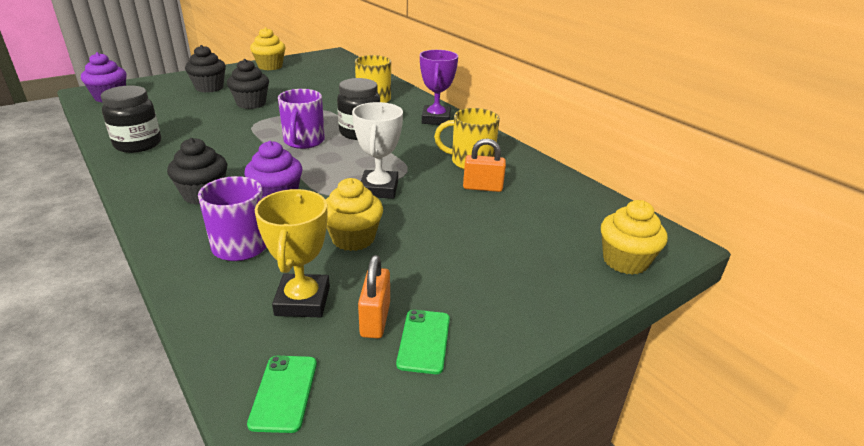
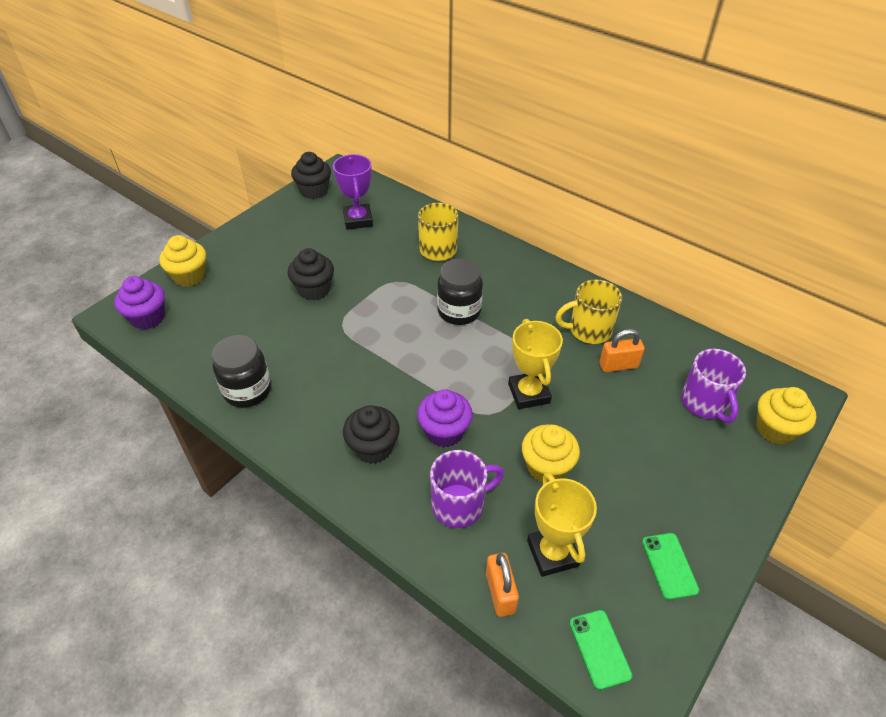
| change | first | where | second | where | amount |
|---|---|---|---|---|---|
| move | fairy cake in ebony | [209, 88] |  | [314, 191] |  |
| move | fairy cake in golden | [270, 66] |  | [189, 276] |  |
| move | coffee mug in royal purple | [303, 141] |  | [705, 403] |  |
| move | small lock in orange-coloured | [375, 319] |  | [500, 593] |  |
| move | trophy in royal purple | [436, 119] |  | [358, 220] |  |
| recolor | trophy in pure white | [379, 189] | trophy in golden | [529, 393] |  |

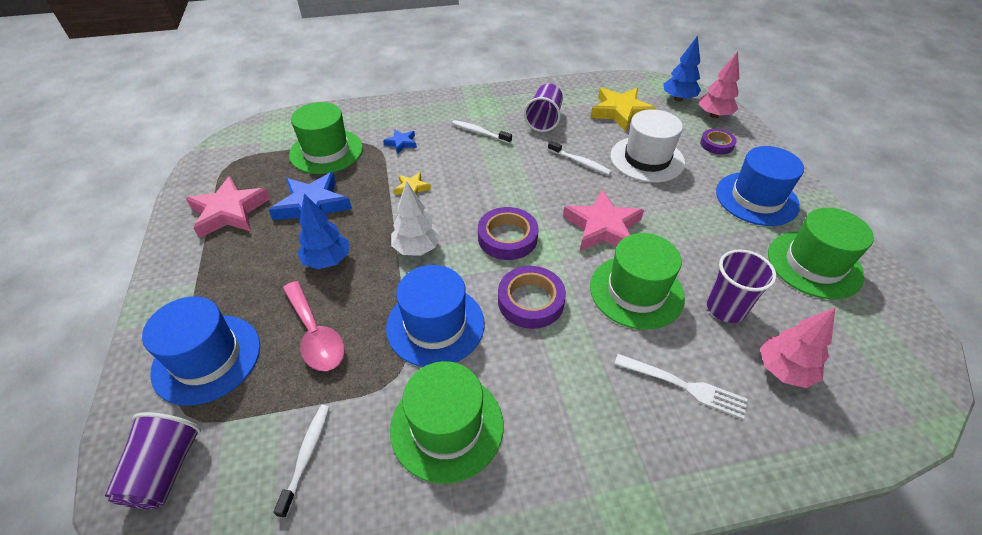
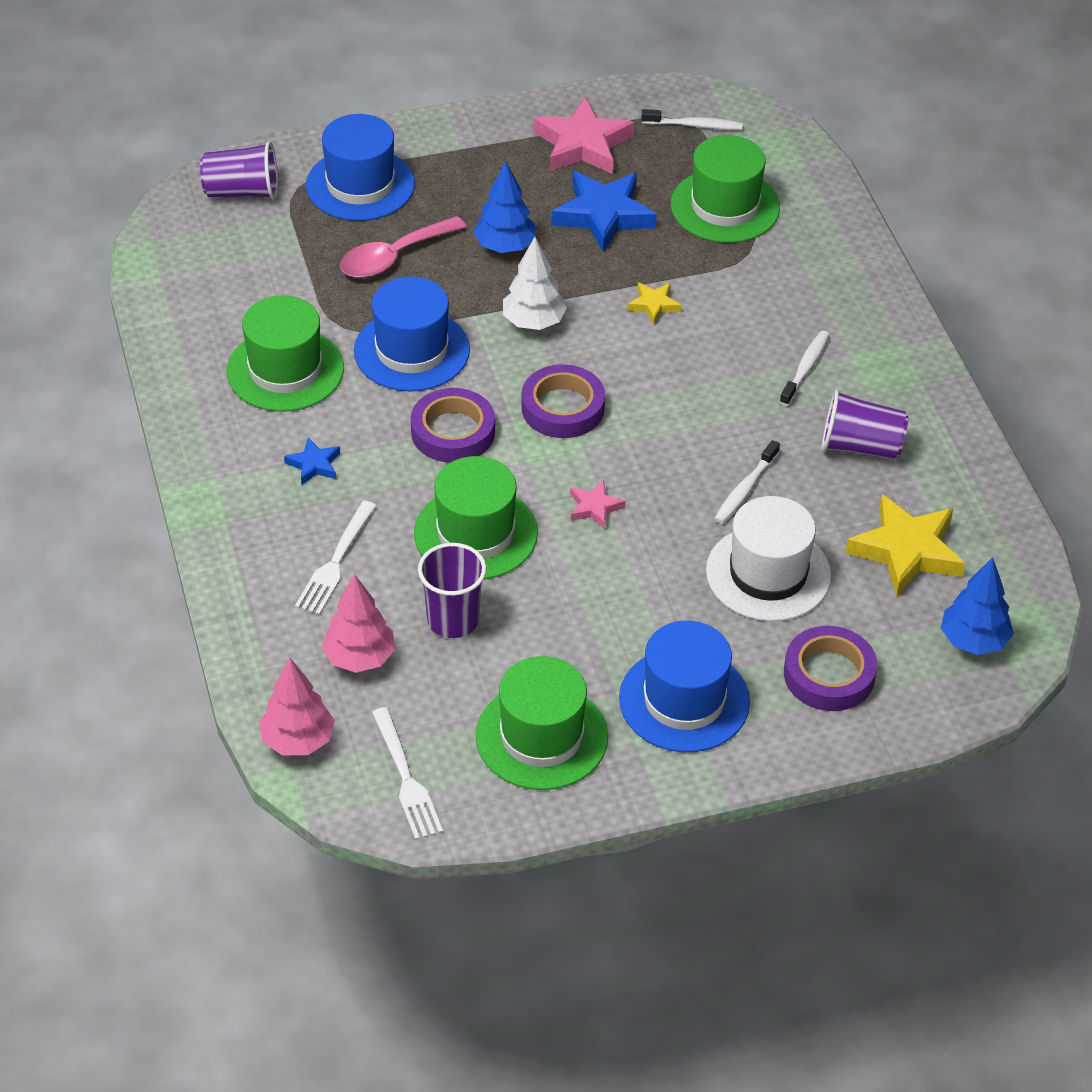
| change | first | where | second | where | amount |
|---|---|---|---|---|---|
| insert |  |  | dinner fork in pure white | [406, 778] |  |
| move | dental brush in pure white | [307, 456] |  | [694, 125] |  |
| move | star shape in cobalt | [401, 143] |  | [314, 464] |  |
| move | toy tree in pink | [714, 115] |  | [298, 740] |  |
| resize | star shape in pink | [602, 227] |  | [594, 507] | x0.50 |
| resize | tape in royal purple | [716, 144] |  | [829, 674] | x1.54 |

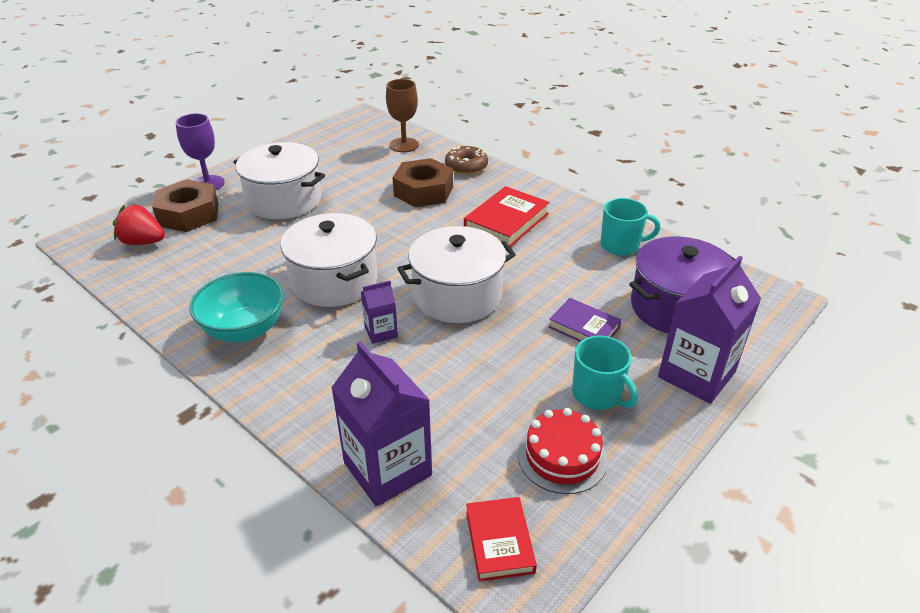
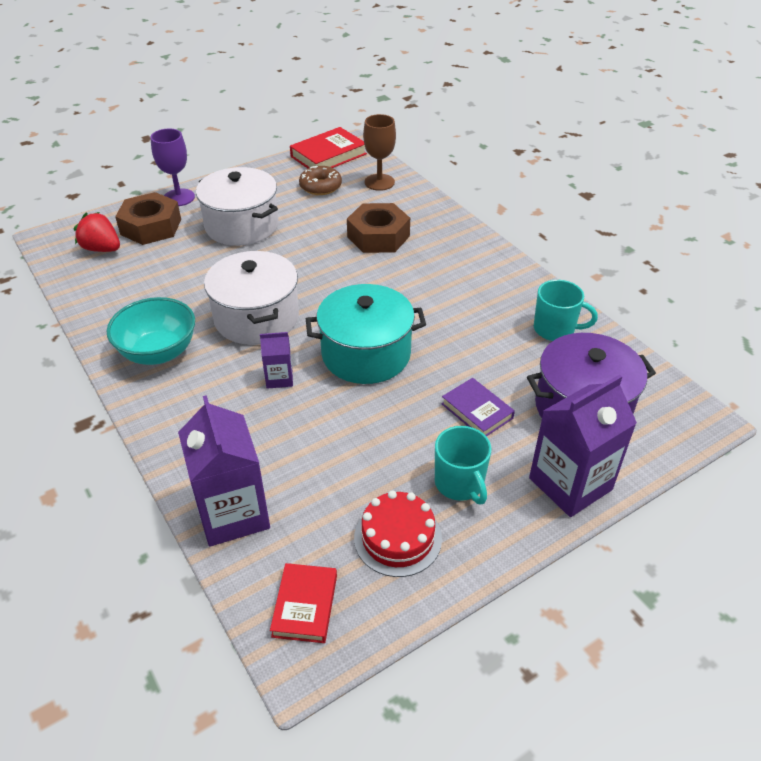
| change | first | where | second | where | amount |
|---|---|---|---|---|---|
| move | doughnut in brown | [466, 166] |  | [320, 186] |  |
| move | book in scarlet | [506, 222] |  | [328, 155] |  |
| recolor | stockpot in pure white | [457, 295] | stockpot in aqua | [366, 354] |  |

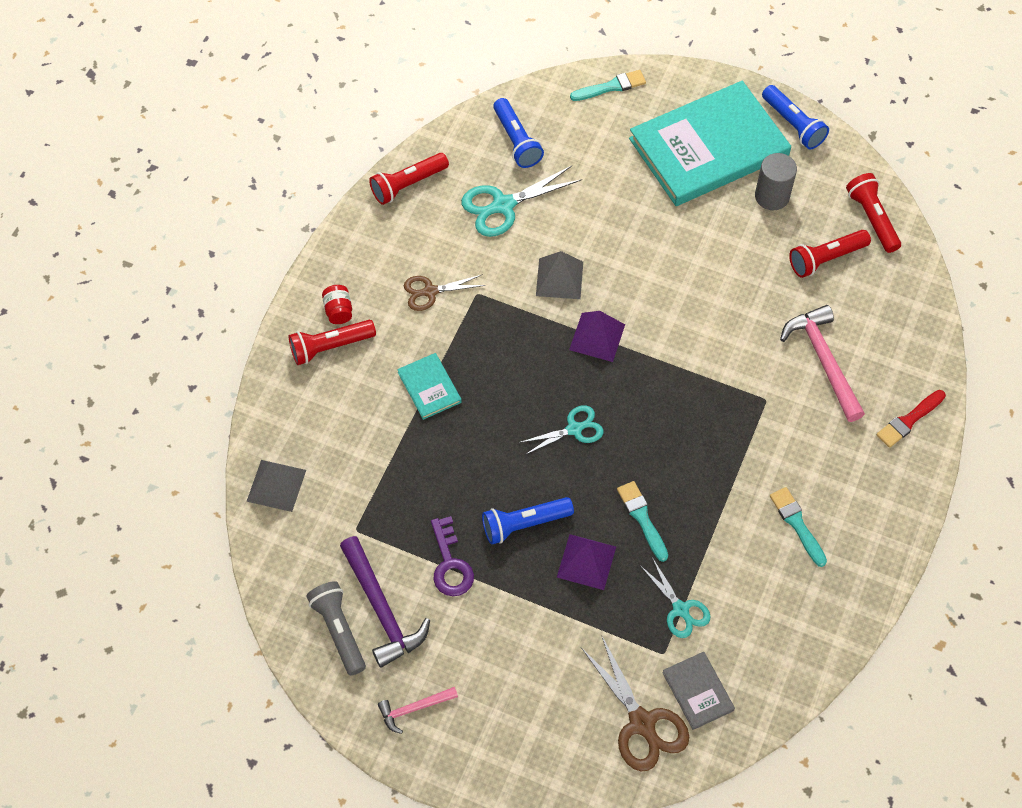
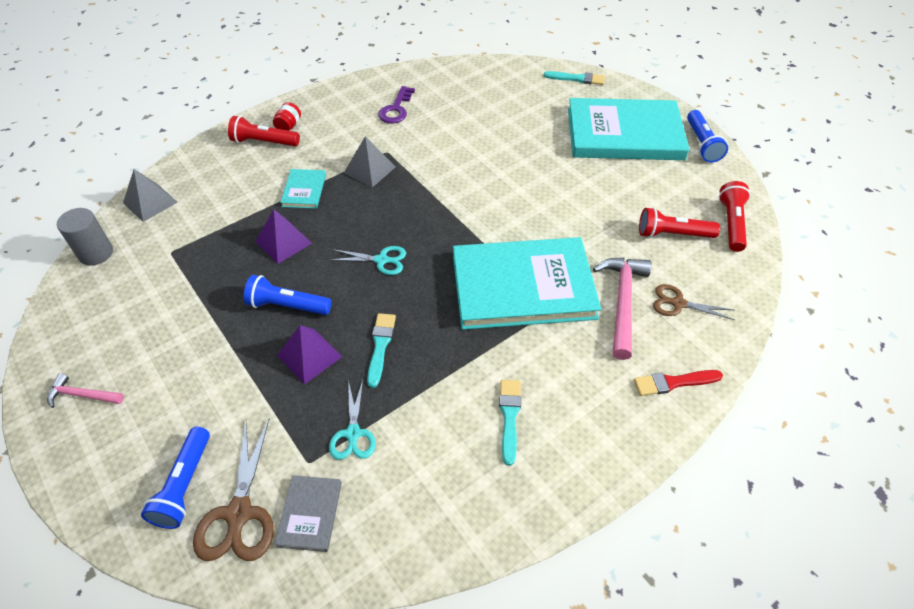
| change | first | where | second | where | amount |
|---|---|---|---|---|---|
| delete | pocket torch in grey | [339, 631] |  |  |  |
| delete | claw hammer in royal purple | [381, 609] |  |  |  |
| delete | pocket torch in scarlet | [408, 184] |  |  |  |
| delete | shears in aqua | [502, 206] |  |  |  |
| insert |  |  | book in aqua | [523, 286] |  |
| move | shears in brown | [430, 292] |  | [678, 303] |  |
| move | latchkey in royal purple | [450, 564] |  | [396, 109] |  |
| move | pocket torch in cobalt | [516, 141] |  | [184, 485] |  |
| move | pyramid in grey | [559, 278] |  | [369, 170] |  |
| move | pyramid in royal purple | [597, 337] |  | [283, 242] |  |
| move | solid cylinder in grey | [772, 196] |  | [96, 253] |  |

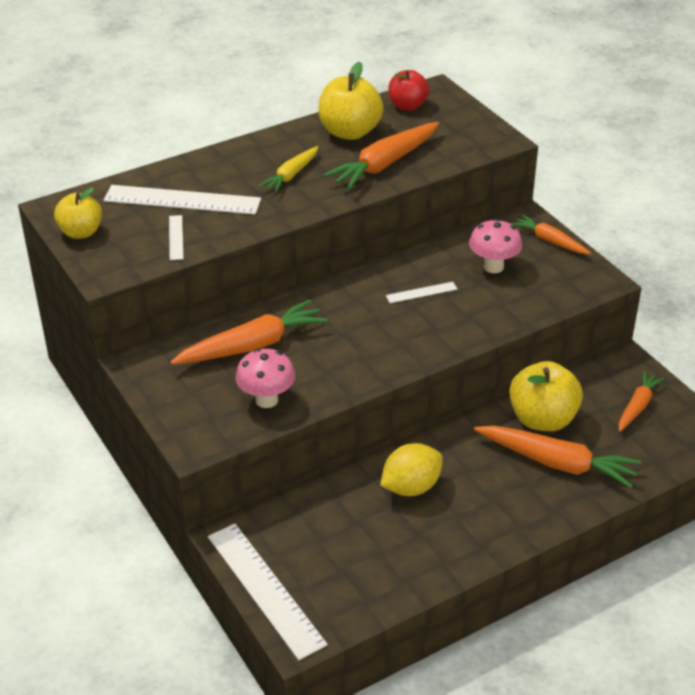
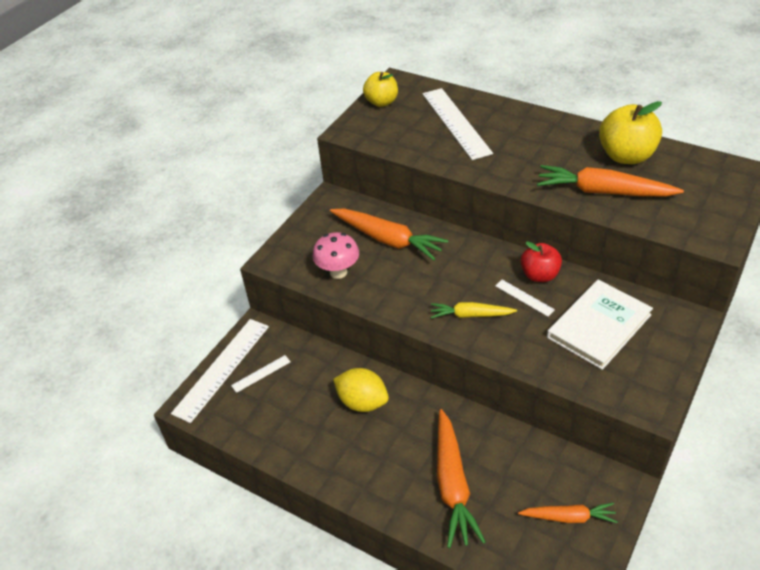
| change | first | where | second | where | amount |
|---|---|---|---|---|---|
| delete | apple in golden | [542, 419] |  |  |  |
| delete | root vegetable in orange-coloured | [550, 241] |  |  |  |
| move | straightedge in pure white | [176, 237] |  | [261, 373] |  |
| move | root vegetable in golden | [291, 175] |  | [471, 315] |  |
| move | apple in scarlet | [407, 106] |  | [539, 275] |  |
| replace | mushroom in pink | [493, 267] | book in pure white | [599, 326] |  |

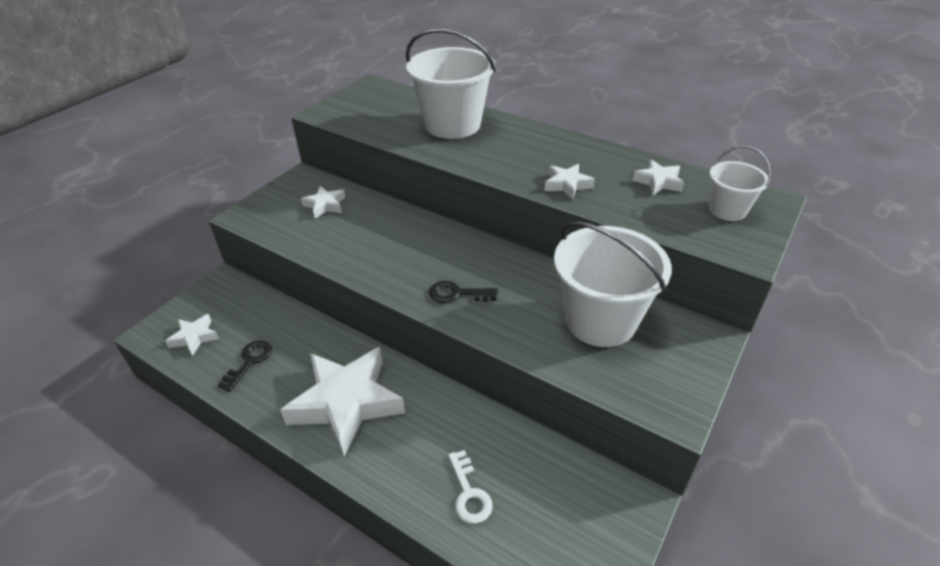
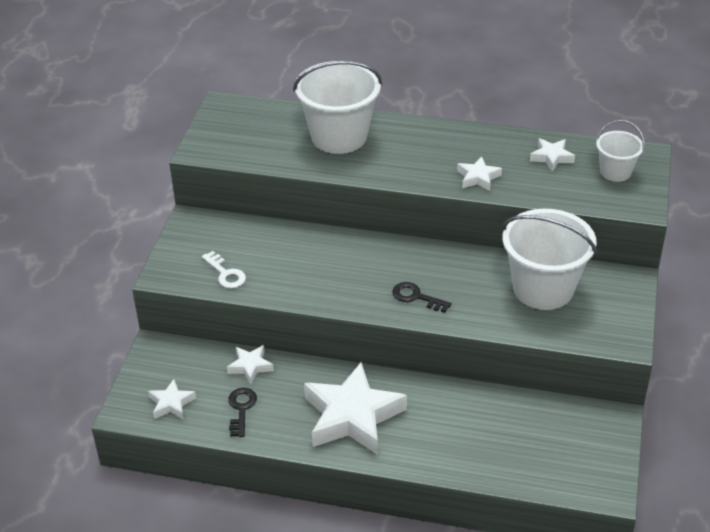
| change | first | where | second | where | amount |
|---|---|---|---|---|---|
| move | star shape in pure white | [325, 205] |  | [250, 366] |  |
| move | latchkey in pure white | [469, 493] |  | [226, 273] |  |
| rotate | latchkey in ebony | [457, 294] |  | [416, 297] | 45 degrees clockwise |

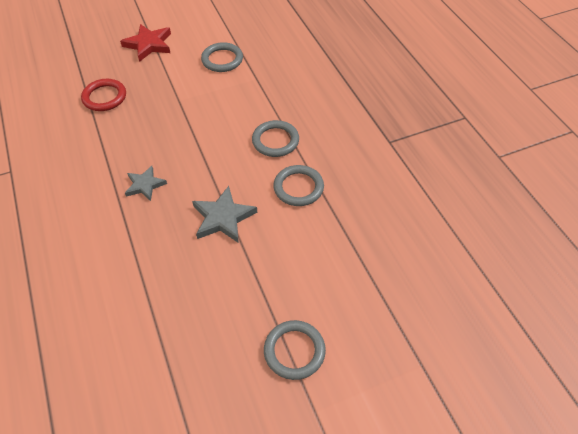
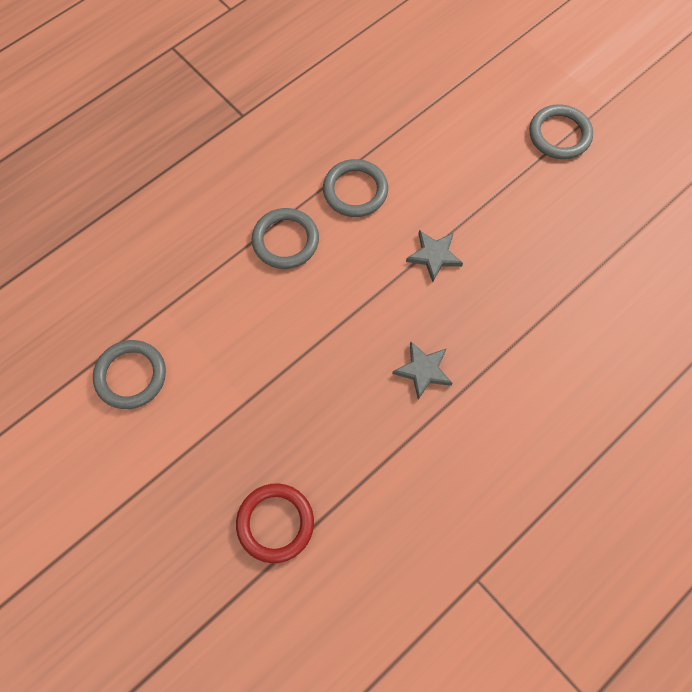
| change | first | where | second | where | amount |
|---|---|---|---|---|---|
| delete | star shape in scarlet | [148, 44] |  |  |  |
| resize | star shape in grey | [223, 217] |  | [434, 256] | x0.66 |

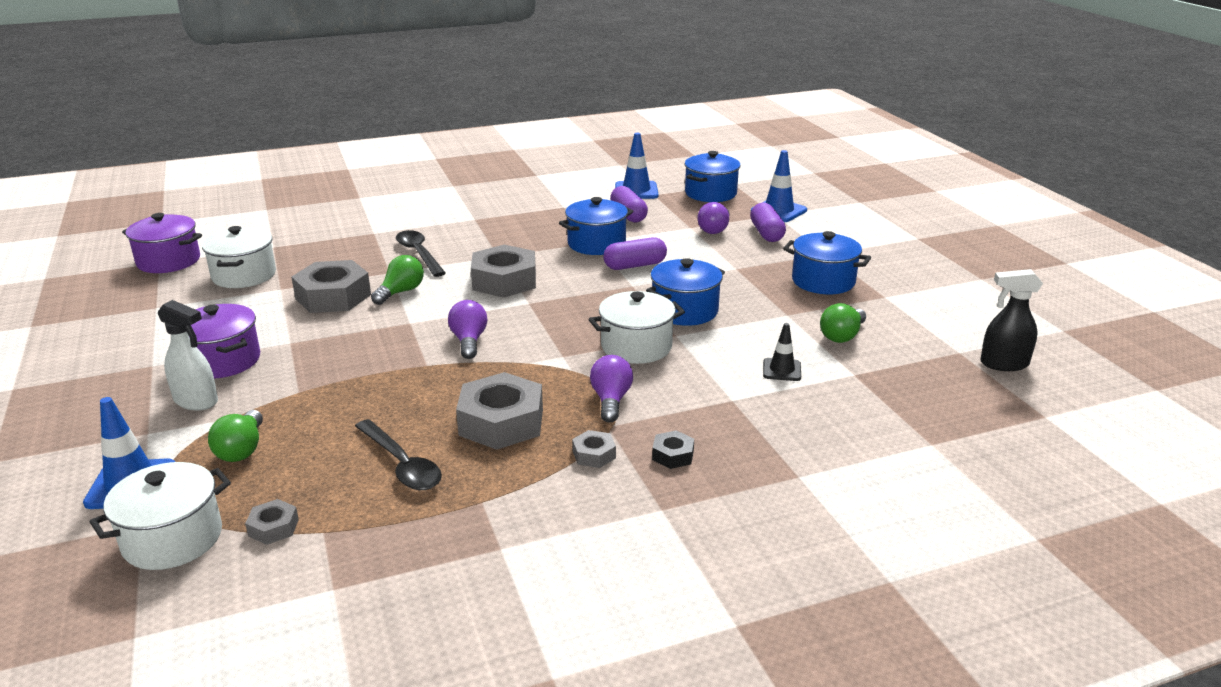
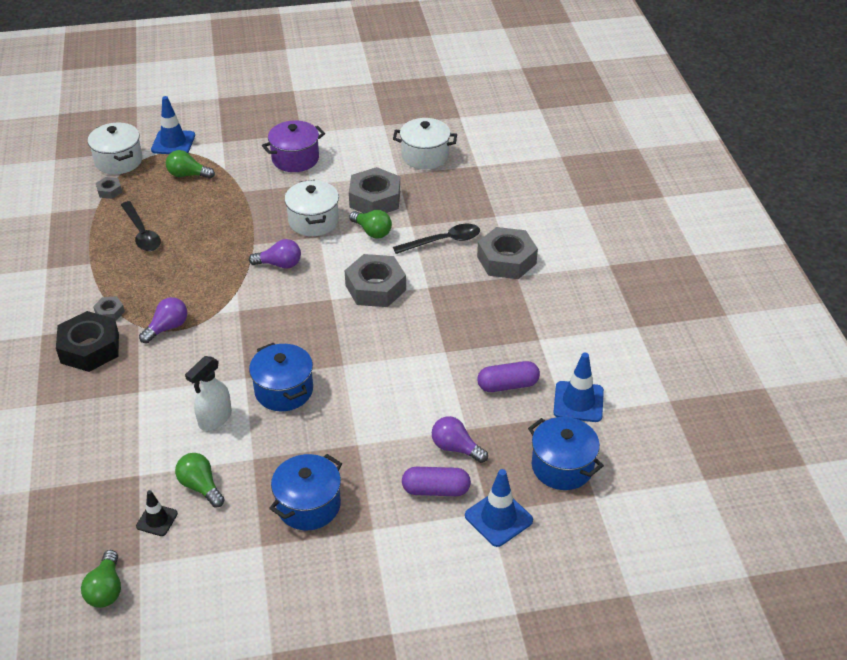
| change | first | where | second | where | amount |
|---|---|---|---|---|---|
| delete | stockpot in royal purple | [168, 261] |  |  |  |
| delete | stockpot in cobalt | [596, 244] |  |  |  |
| delete | pill in royal purple | [635, 265] |  |  |  |
| move | spray cleaner in pure white | [196, 401] |  | [215, 419] |  |
| move | hexagon nut in grey | [501, 422] |  | [506, 260] |  |
| move | stockpot in pure white | [636, 347] |  | [313, 221] |  |
| move | traffic cone in ebony | [782, 370] |  | [157, 520] |  |
| replace | spray cleaner in ebony | [1003, 364] | lightbulb in emerald | [106, 589] |  |
| rotate | spoon in ebony | [401, 464] |  | [142, 233] | 90 degrees counterclockwise |
| rotate | lightbulb in royal purple | [611, 400] |  | [167, 328] | 60 degrees counterclockwise |
| resize | hexagon nut in ebony | [673, 455] |  | [90, 348] | x2.15 |

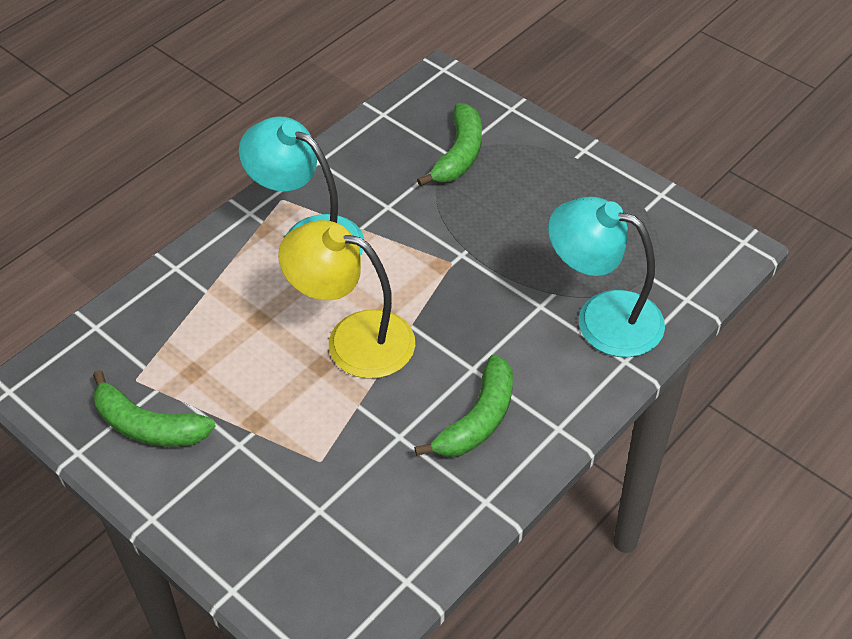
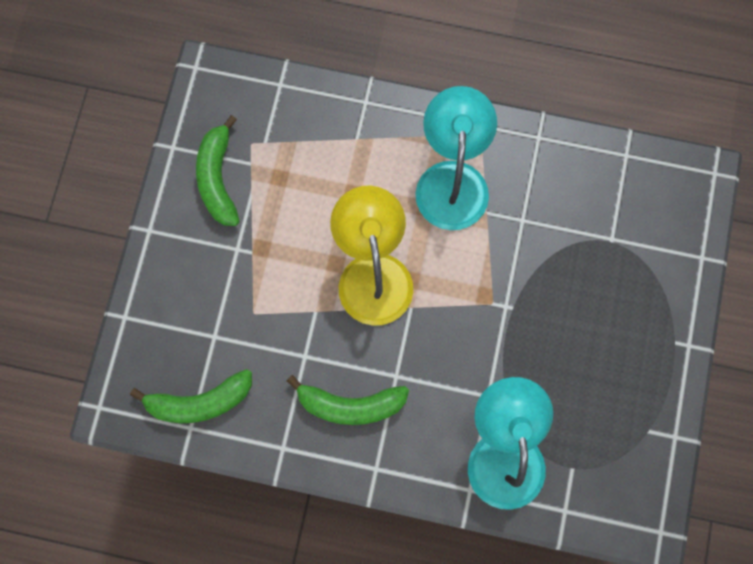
| change | first | where | second | where | amount |
|---|---|---|---|---|---|
| move | toy banana in emerald | [459, 155] |  | [199, 402] |  |

